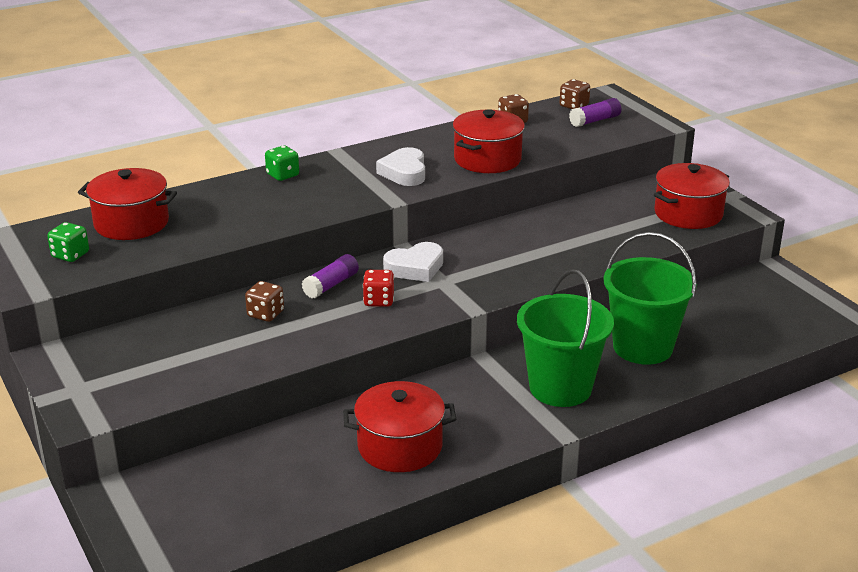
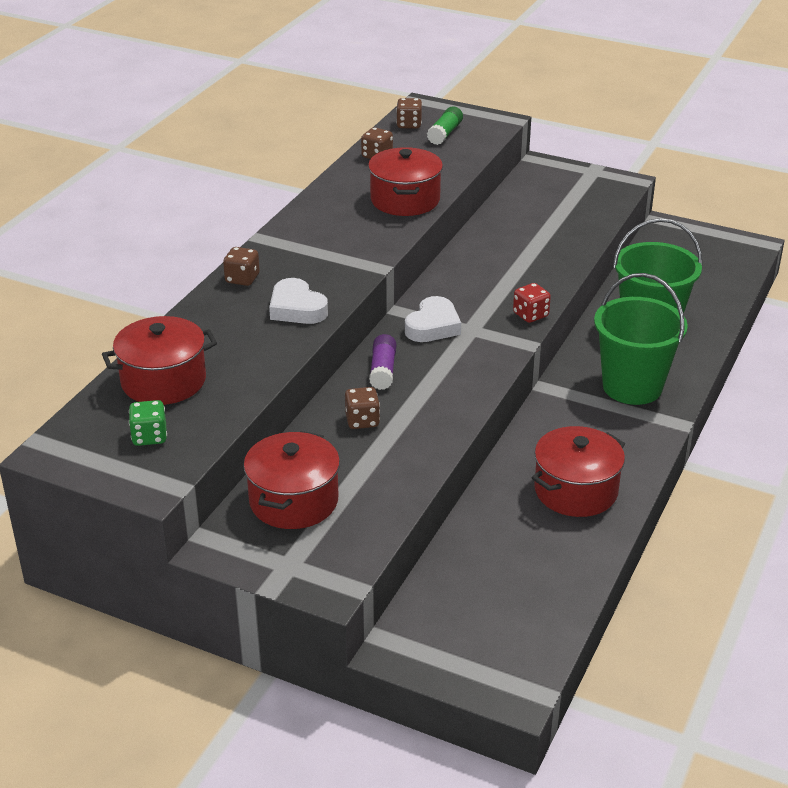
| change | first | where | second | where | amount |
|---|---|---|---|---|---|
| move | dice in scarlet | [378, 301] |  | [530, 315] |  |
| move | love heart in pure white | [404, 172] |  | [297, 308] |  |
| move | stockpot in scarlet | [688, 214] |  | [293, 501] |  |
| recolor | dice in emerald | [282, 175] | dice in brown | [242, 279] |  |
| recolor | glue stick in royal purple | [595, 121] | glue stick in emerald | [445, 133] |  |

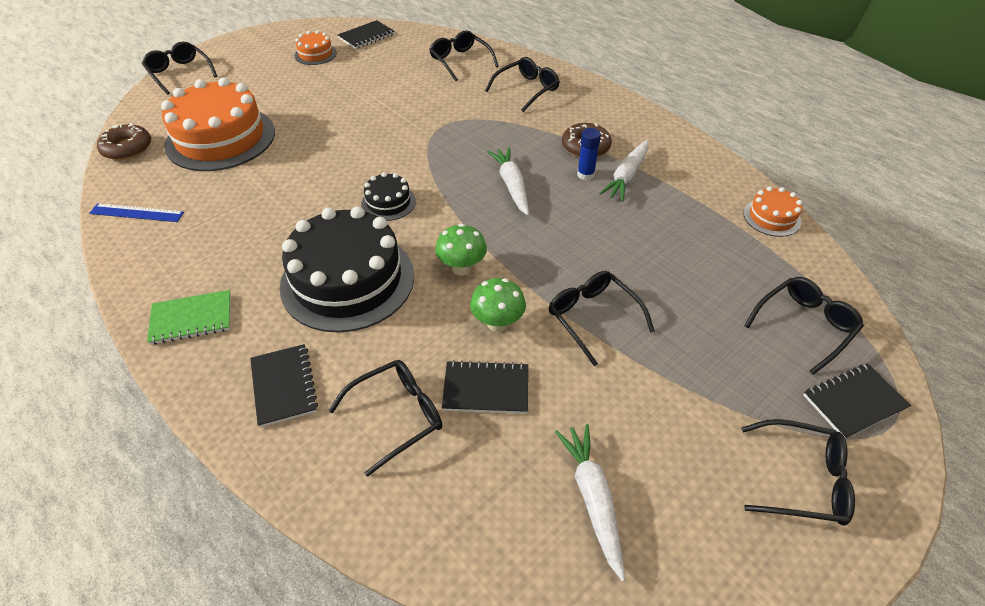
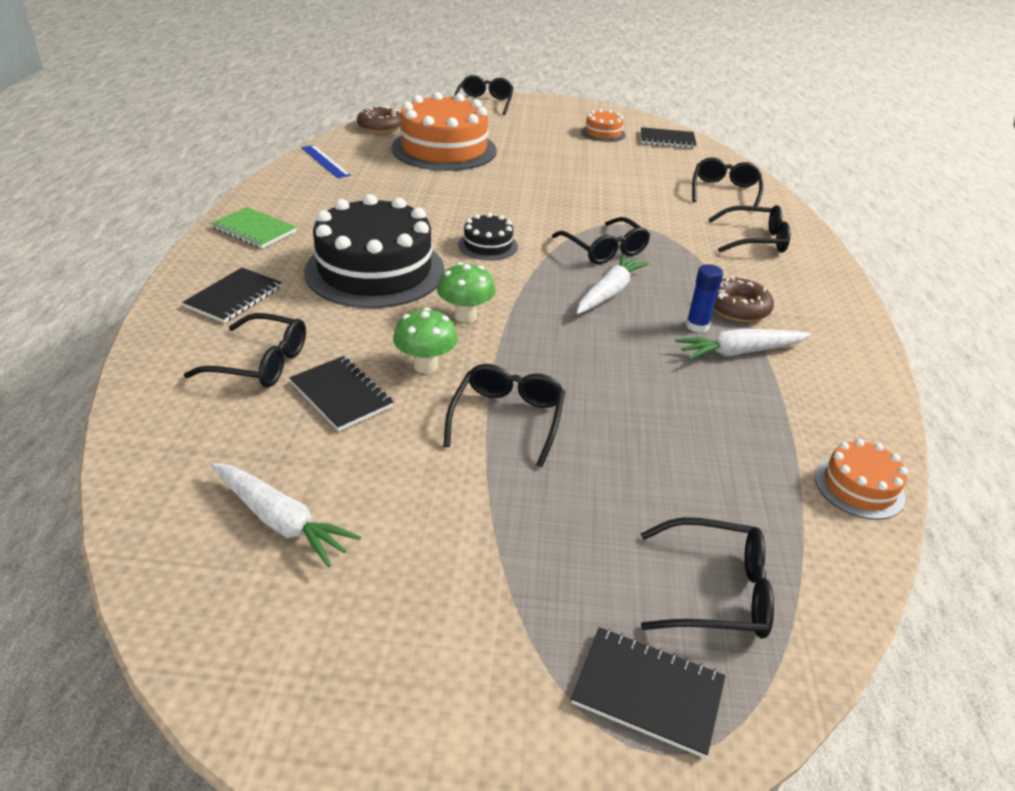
| change | first | where | second | where | amount |
|---|---|---|---|---|---|
| move | glasses in ebony | [801, 479] |  | [604, 249] |  |
| rotate | root vegetable in pure white | [593, 499] |  | [280, 520] | 90 degrees clockwise |

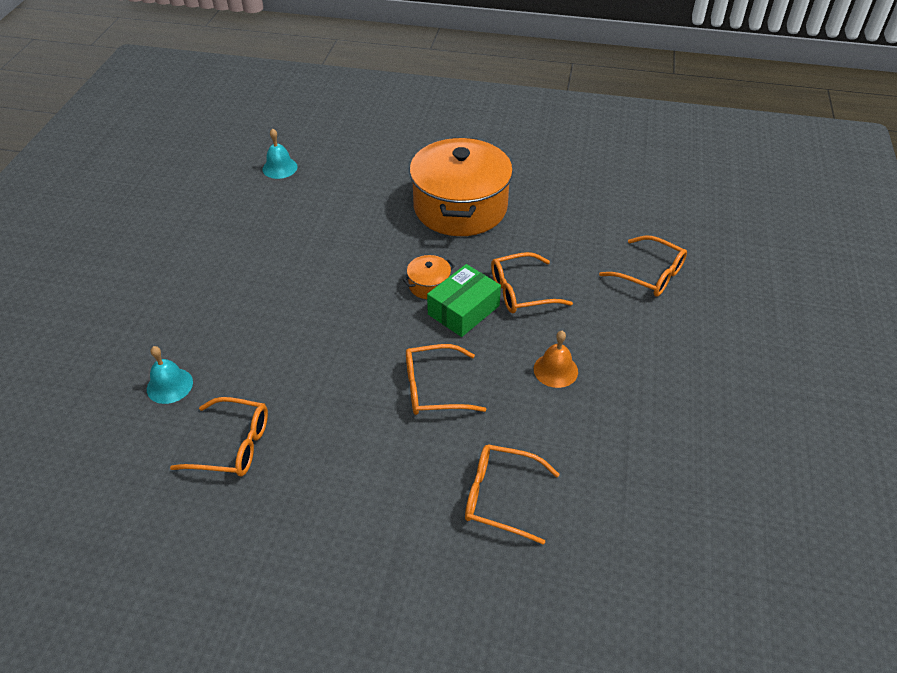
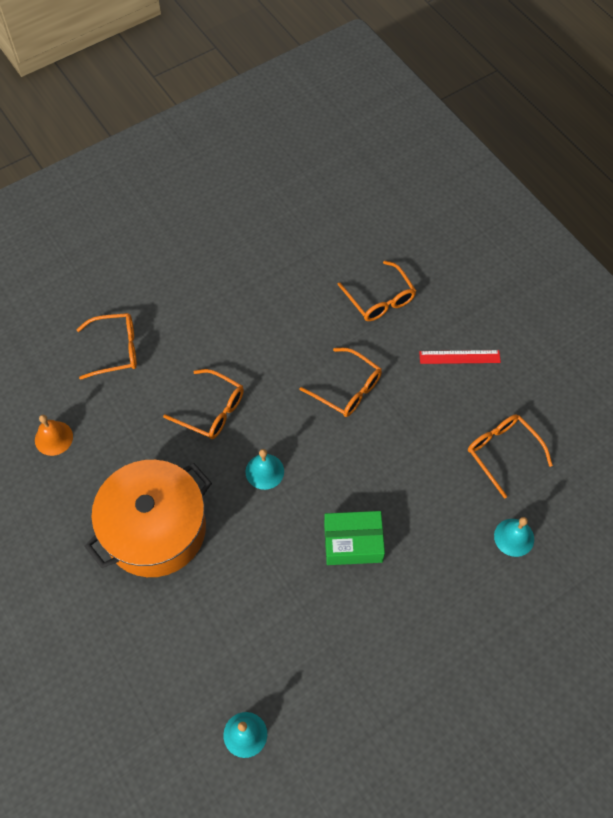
| change | first | where | second | where | amount |
|---|---|---|---|---|---|
| insert |  |  | straightedge in scarlet | [459, 357] |  |
| move | box in emerald | [463, 310] |  | [353, 543] |  |
| move | bell in orange-coloured | [555, 370] |  | [53, 438] |  |
| replace | stockpot in orange-coloured | [429, 285] | bell in aqua | [264, 471] |  |
| rotate | glasses in orange-coloured | [649, 274] |  | [115, 350] | 90 degrees clockwise |

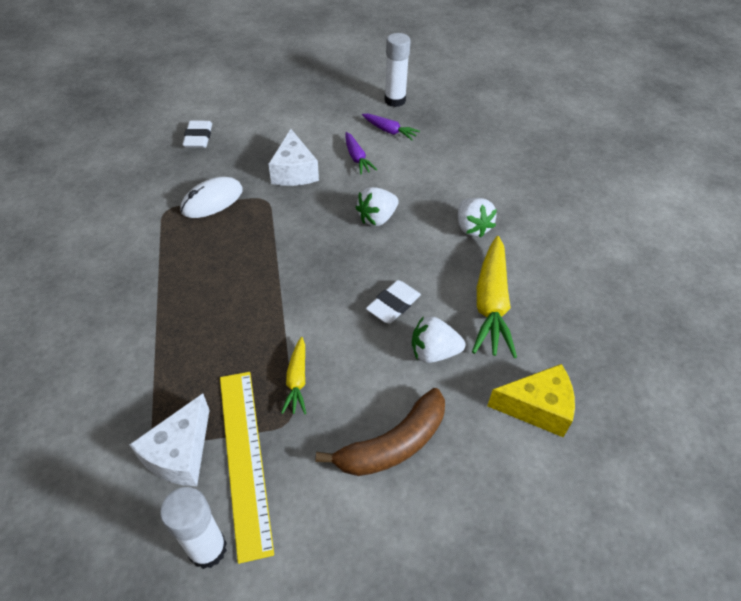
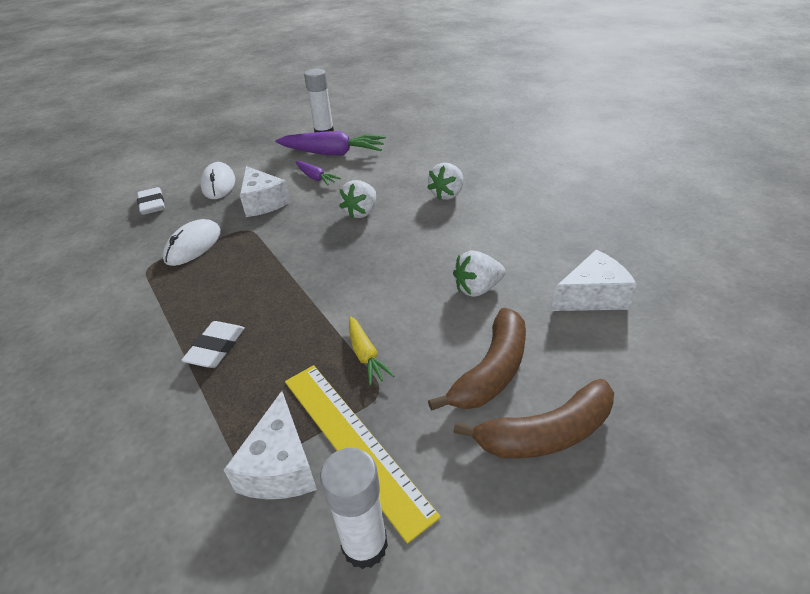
| change | first | where | second | where | amount |
|---|---|---|---|---|---|
| delete | root vegetable in golden | [491, 304] |  |  |  |
| insert |  |  | computer mouse in pure white | [218, 184] |  |
| insert |  |  | toy banana in brown | [546, 433] |  |
| move | pencil eraser in pure white | [393, 305] |  | [216, 348] |  |
| recolor | cheese in golden | [537, 407] | cheese in pure white | [592, 296] |  |
| rotate | toy strawberry in pure white | [472, 227] |  | [447, 194] | 75 degrees clockwise |
| resize | root vegetable in royal purple | [389, 131] |  | [332, 153] | x1.89 |

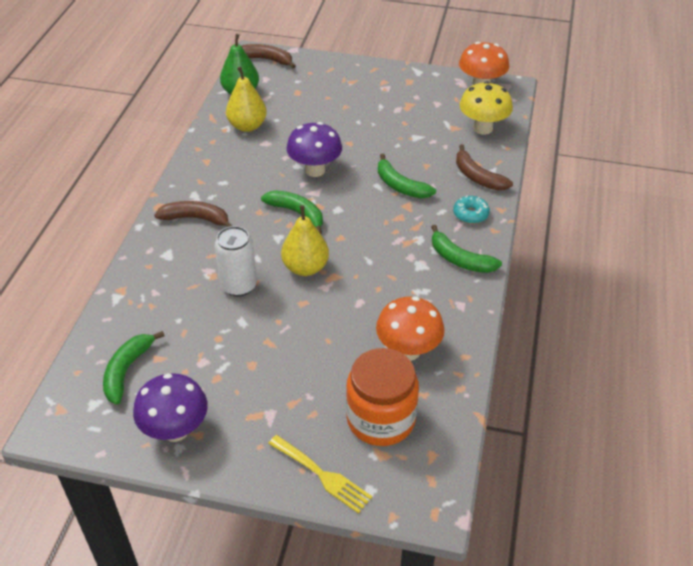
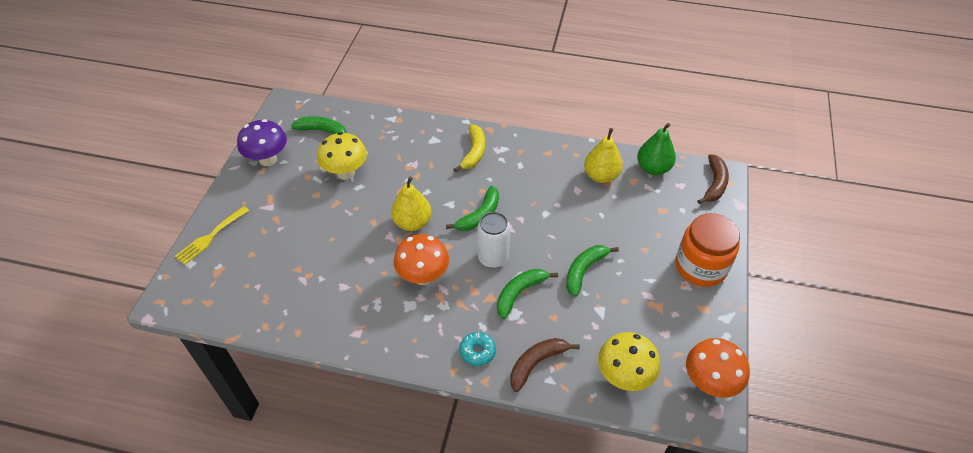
| change | first | where | second | where | amount |
|---|---|---|---|---|---|
| delete | mushroom in royal purple | [315, 170] |  |  |  |
| insert |  |  | mushroom in golden | [346, 173] |  |
| move | soda can in pure white | [239, 286] |  | [493, 258] |  |
| move | jar in orange-coloured | [381, 419] |  | [700, 266] |  |
| move | mushroom in orange-coloured | [408, 351] |  | [423, 276] |  |
| move | toy banana in emerald | [460, 259] |  | [584, 271] |  |
| recolor | toy banana in brown | [196, 218] | toy banana in golden | [474, 152] |  |

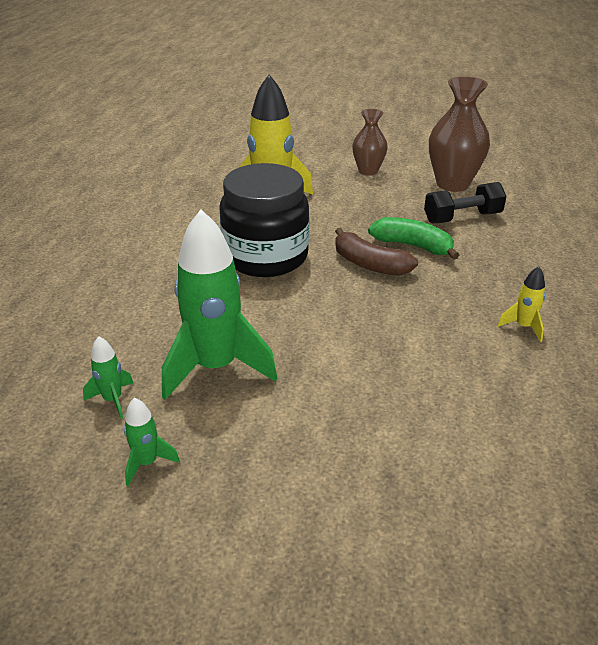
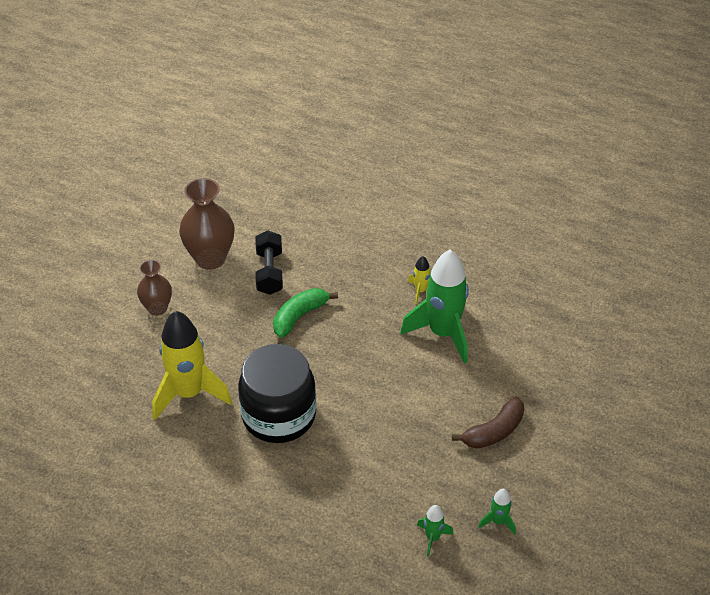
| change | first | where | second | where | amount |
|---|---|---|---|---|---|
| move | toy rocket in emerald | [216, 367] |  | [443, 333] |  |
| move | toy banana in brown | [369, 264] |  | [494, 431] |  |

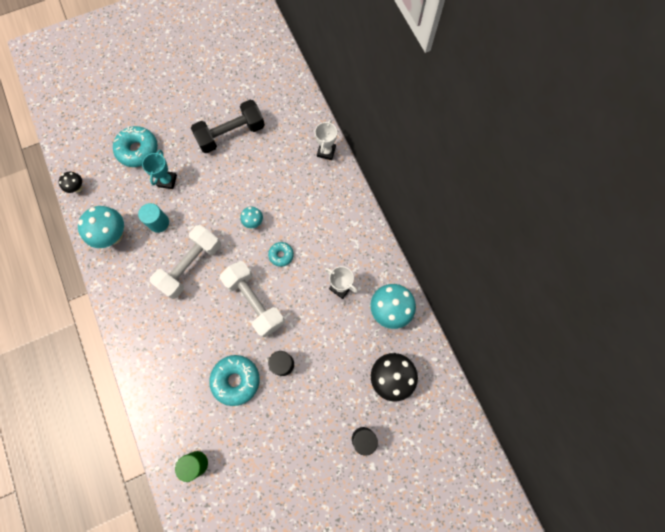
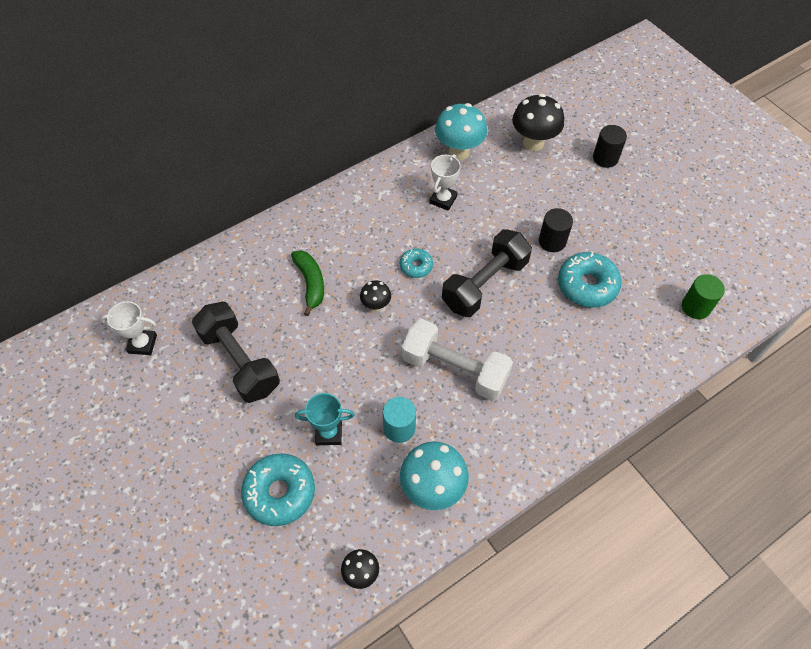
| change | first | where | second | where | amount |
|---|---|---|---|---|---|
| insert |  |  | toy banana in emerald | [310, 283] |  |
| move | trophy in pure white | [326, 151] |  | [142, 344] |  |
| recolor | dumbbell in pure white | [254, 302] | dumbbell in ebony | [484, 284] |  |
| recolor | mushroom in aqua | [253, 222] | mushroom in ebony | [376, 305] |  |

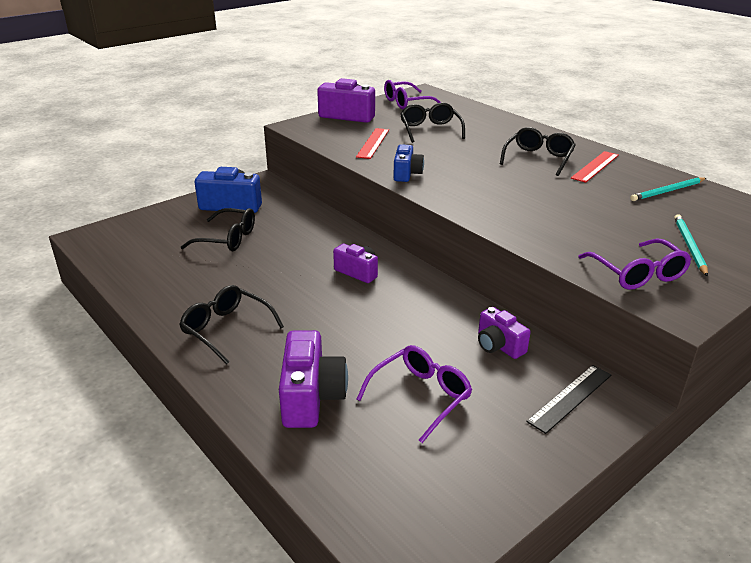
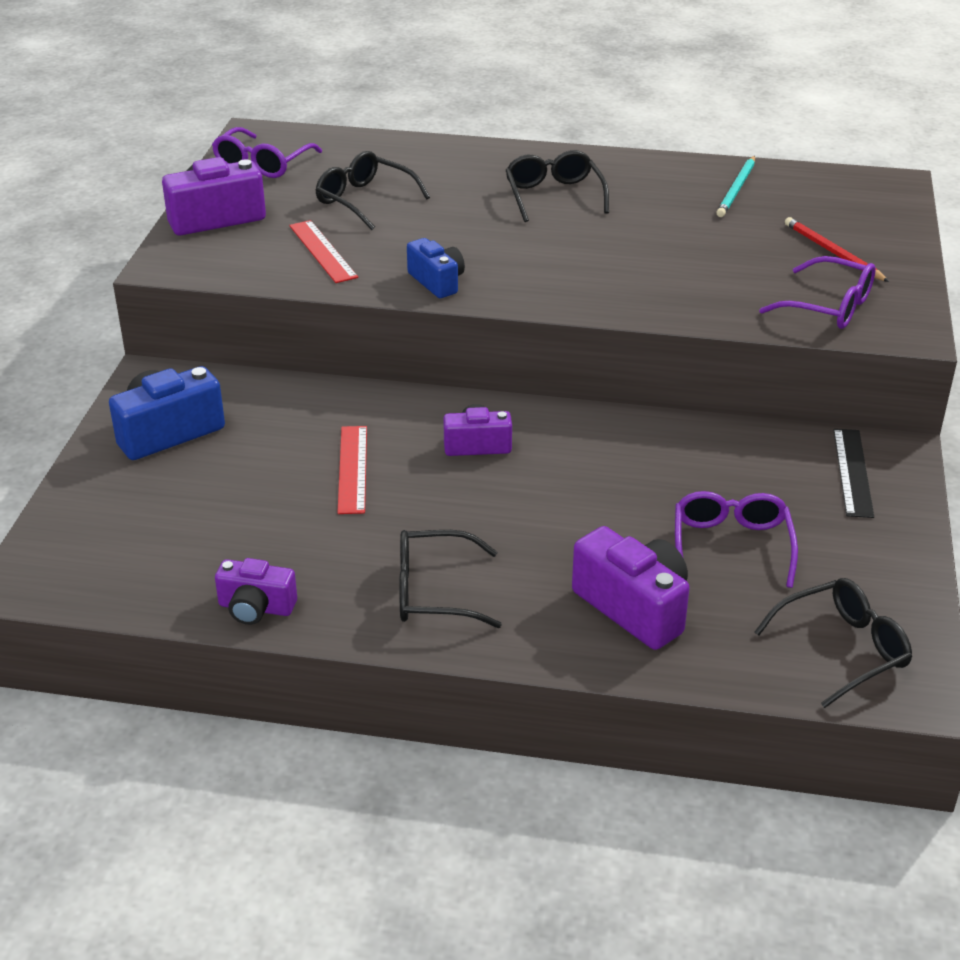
| change | first | where | second | where | amount |
|---|---|---|---|---|---|
| move | glasses in ebony | [228, 239] |  | [843, 649] |  |
| move | compact camera in royal purple | [498, 345] |  | [256, 608] |  |
| move | straightedge in scarlet | [595, 166] |  | [353, 469] |  |
| recolor | wooden pencil in aqua | [689, 246] | wooden pencil in scarlet | [833, 252] |  |

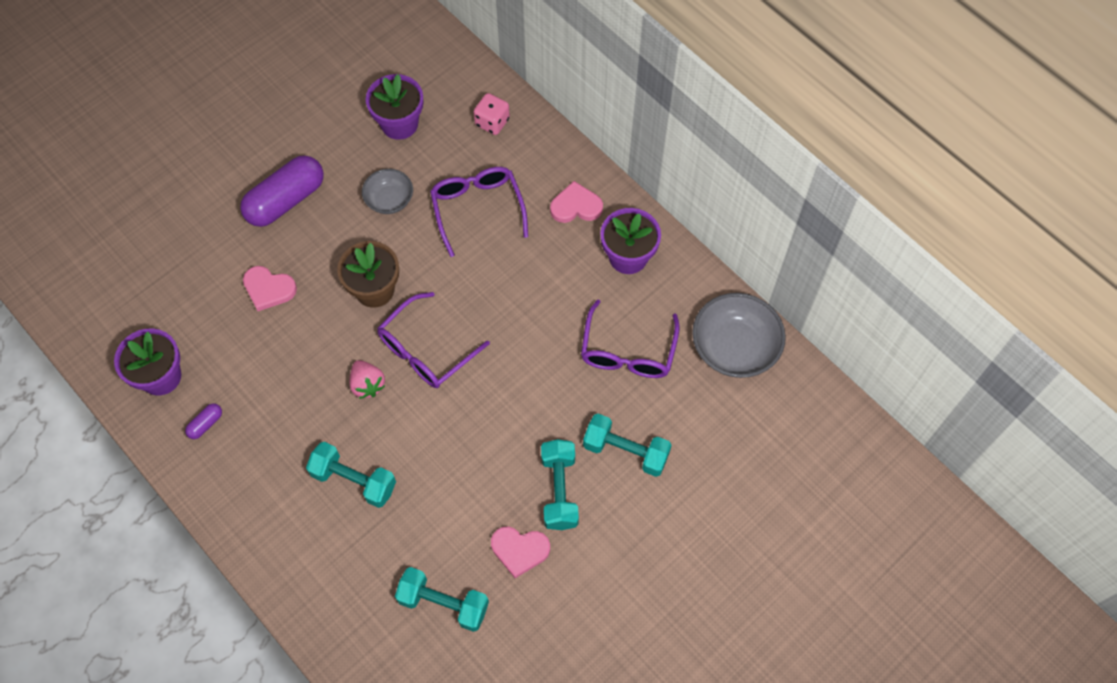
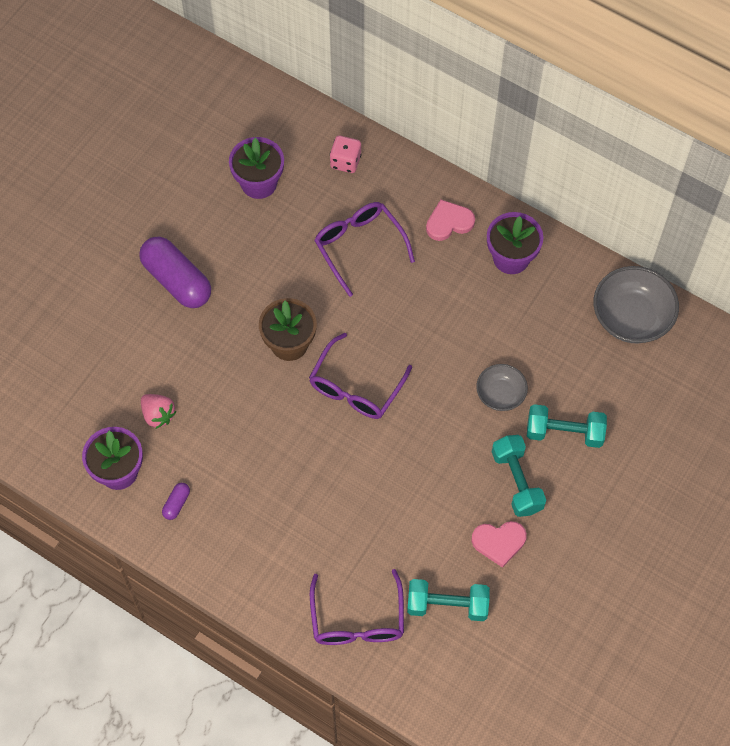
| change | first | where | second | where | amount |
|---|---|---|---|---|---|
| delete | love heart in pink | [269, 289] |  |  |  |
| delete | dumbbell in aqua | [354, 480] |  |  |  |
| move | toy strawberry in pink | [367, 384] |  | [158, 415] |  |
| move | bowl in grey | [389, 200] |  | [500, 394] |  |
| move | glasses in royal purple | [628, 352] |  | [357, 620] |  |
| rotate | pill in royal purple | [286, 200] |  | [177, 280] | 75 degrees counterclockwise |

